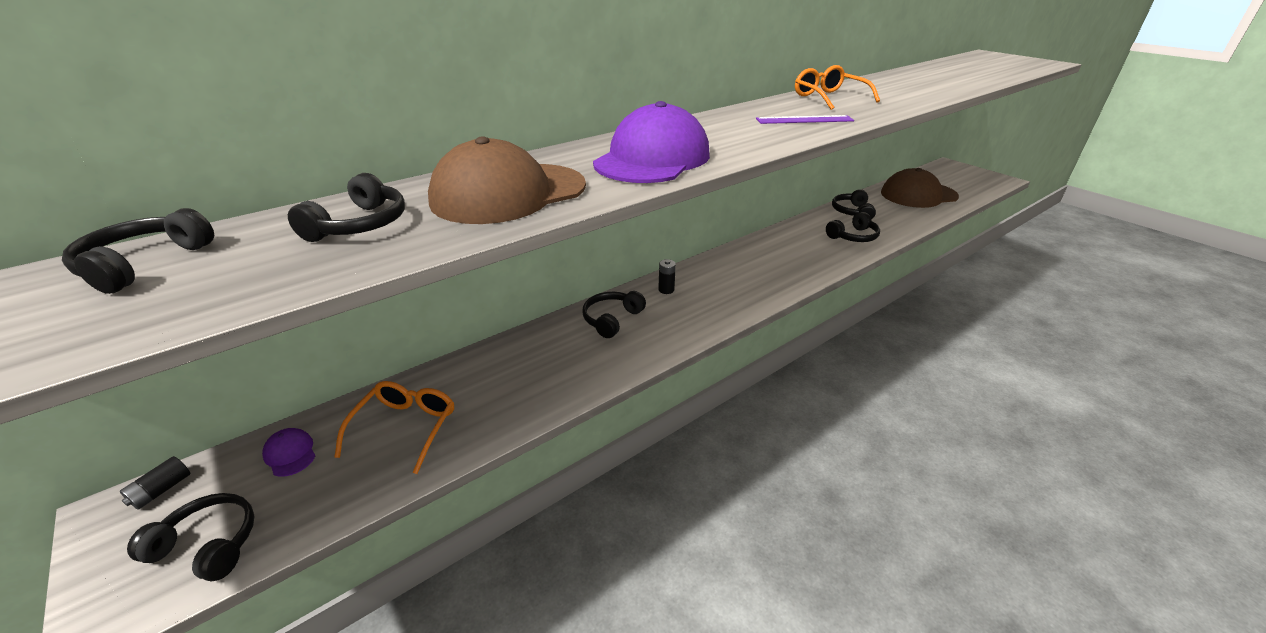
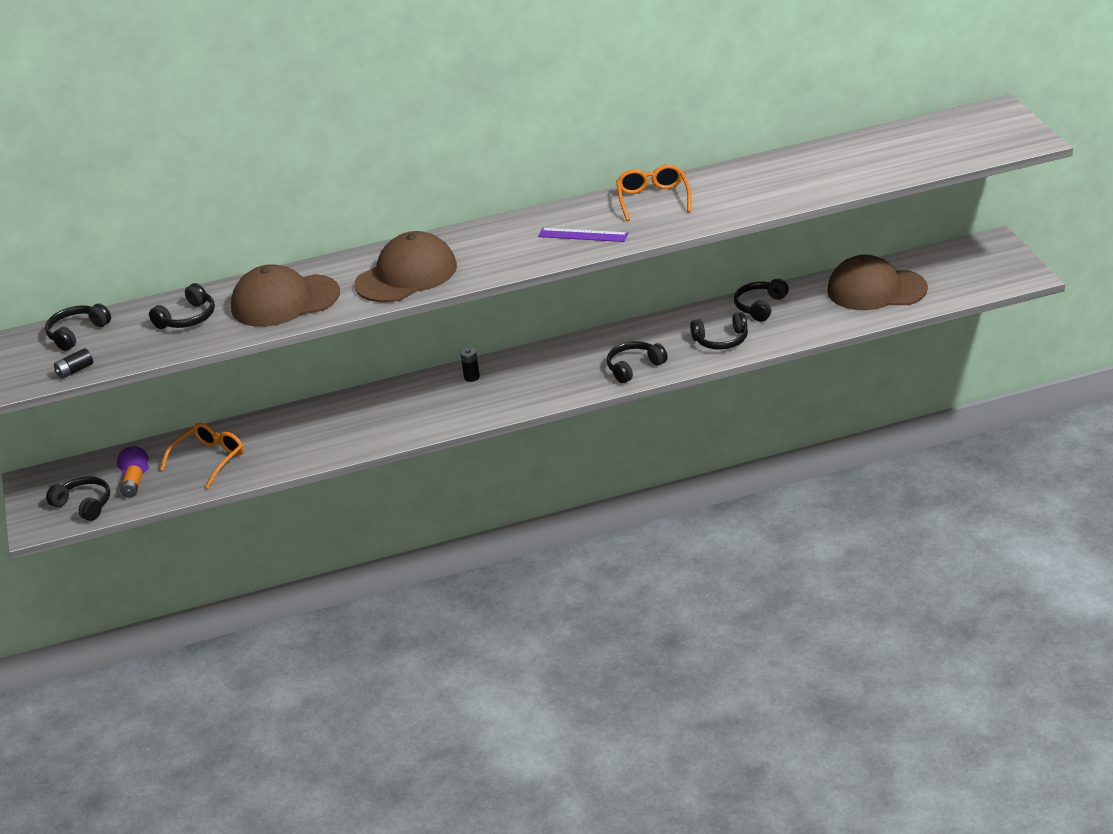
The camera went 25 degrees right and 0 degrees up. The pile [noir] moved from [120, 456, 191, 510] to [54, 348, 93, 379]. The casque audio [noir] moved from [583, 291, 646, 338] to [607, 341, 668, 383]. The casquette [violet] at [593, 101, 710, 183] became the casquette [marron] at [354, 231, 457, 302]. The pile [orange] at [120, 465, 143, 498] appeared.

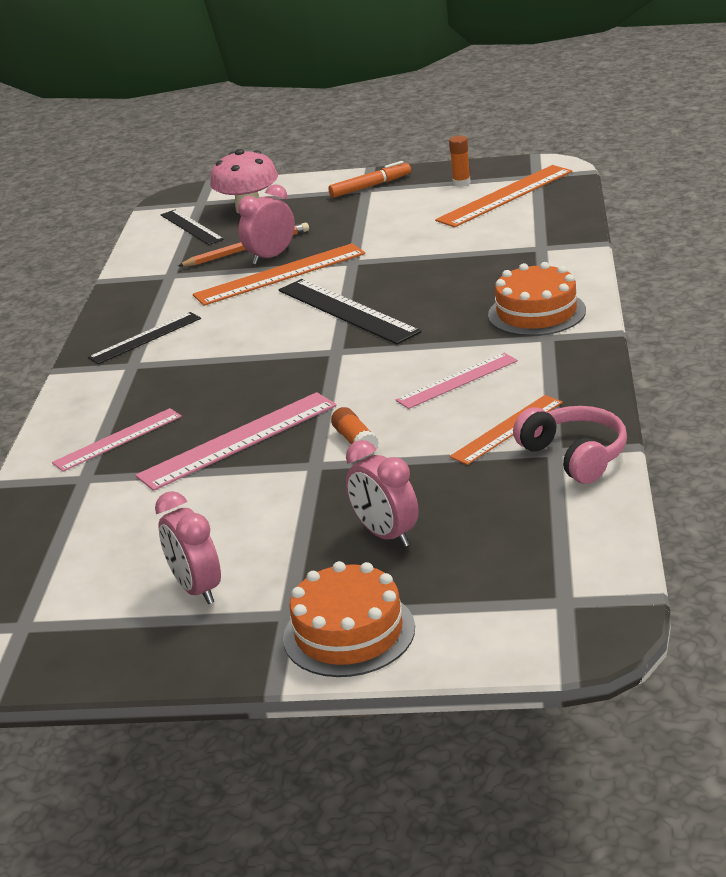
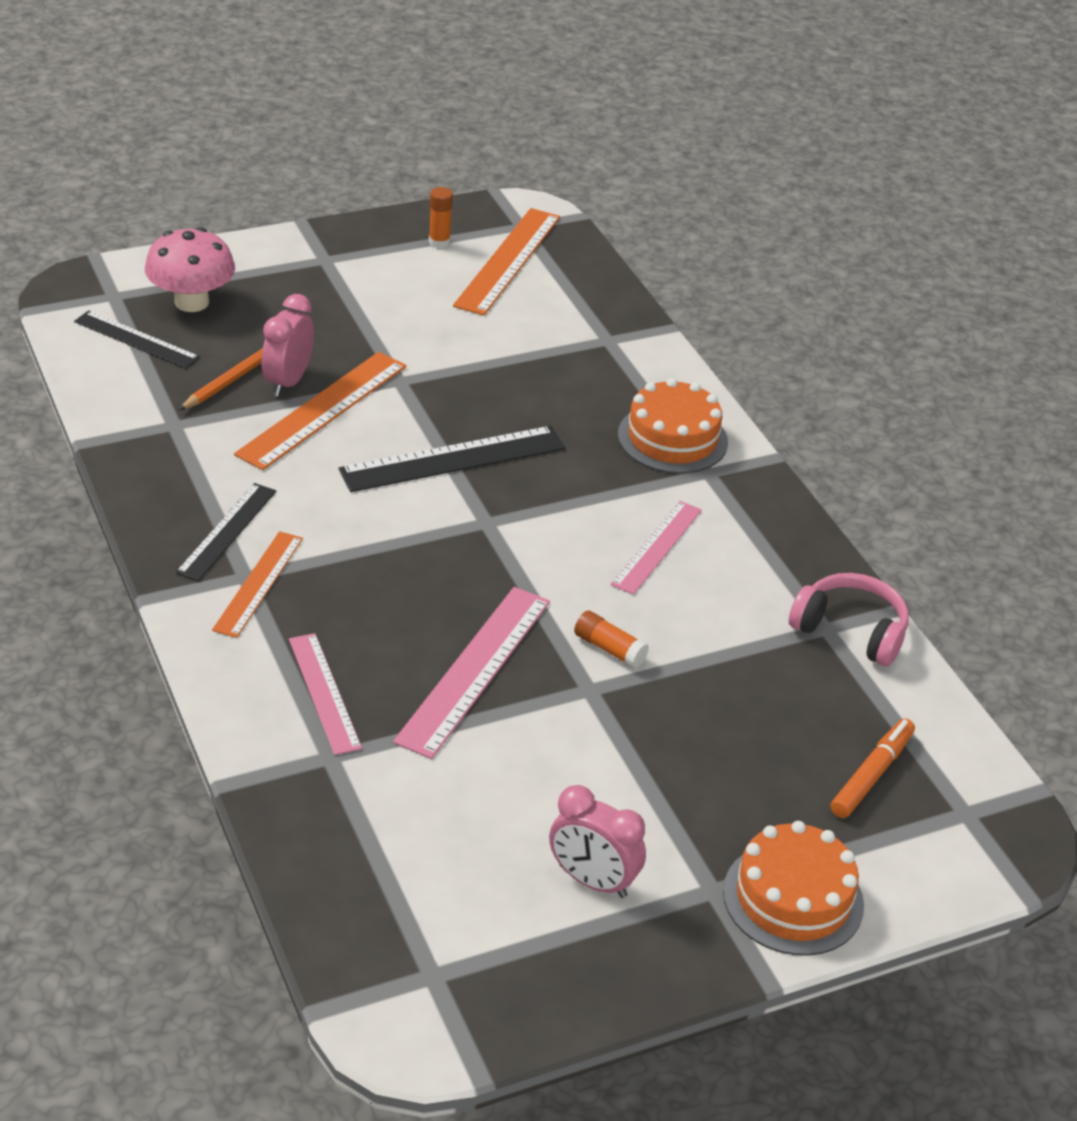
The camera went 35 degrees left and 10 degrees up. The règle [rose] at [52, 408, 182, 472] turned 45 degrees counterclockwise. The règle [noir] at [279, 279, 421, 344] turned 45 degrees counterclockwise. The feutre [orange] moved from [328, 161, 411, 198] to [830, 719, 915, 818]. The réveil [rose] at [346, 440, 419, 547] disappeared. The règle [orange] moved from [450, 395, 563, 465] to [212, 531, 303, 638].

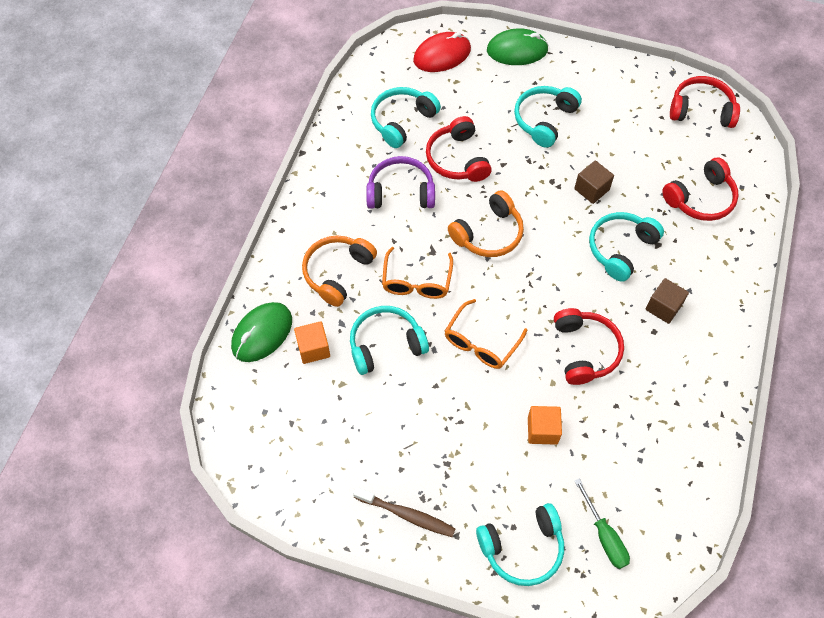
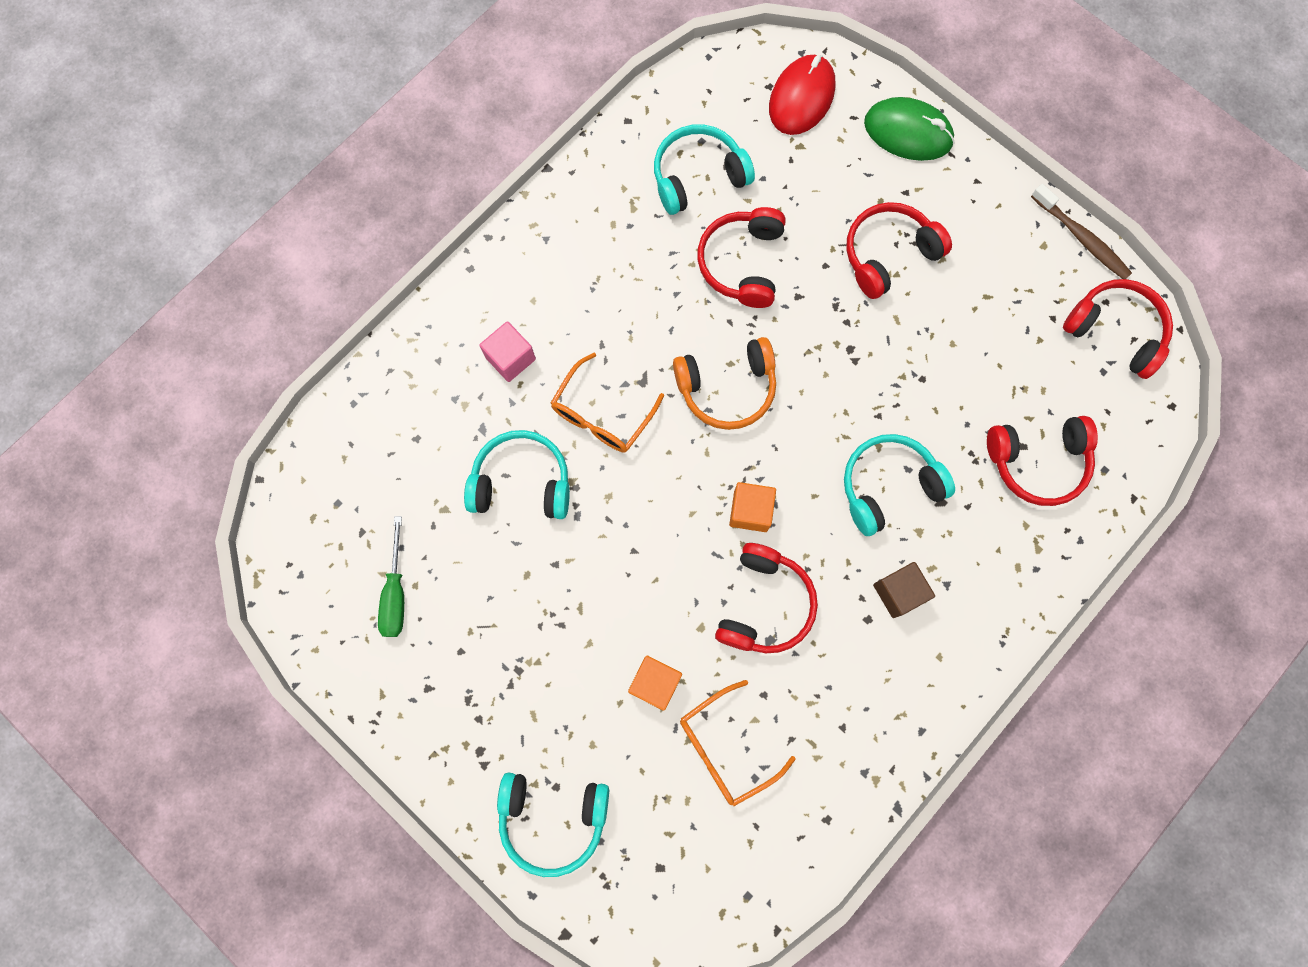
The camera went 25 degrees right and 15 degrees up. The souris [vert] at [231, 302, 292, 362] disappeared. The cube [orange] moved from [294, 321, 330, 364] to [729, 482, 776, 532]. The casque audio [orange] at [302, 235, 377, 307] was replaced by the cube [rose] at [479, 321, 536, 382]. The brosse à dents [marron] moved from [353, 487, 456, 537] to [1031, 184, 1132, 279]. The casque audio [violet] at [366, 156, 435, 209] disappeared. The souris [rouge] at [413, 32, 471, 72] turned 60 degrees counterclockwise. The lunettes [orange] moved from [445, 299, 527, 369] to [680, 680, 796, 806]. The casque audio [turquoise] at [514, 86, 582, 148] became the casque audio [rouge] at [846, 202, 952, 299]. The cube [marron] at [574, 160, 614, 204] disappeared. The tournevis [vert] moved from [575, 478, 630, 569] to [378, 516, 404, 637].

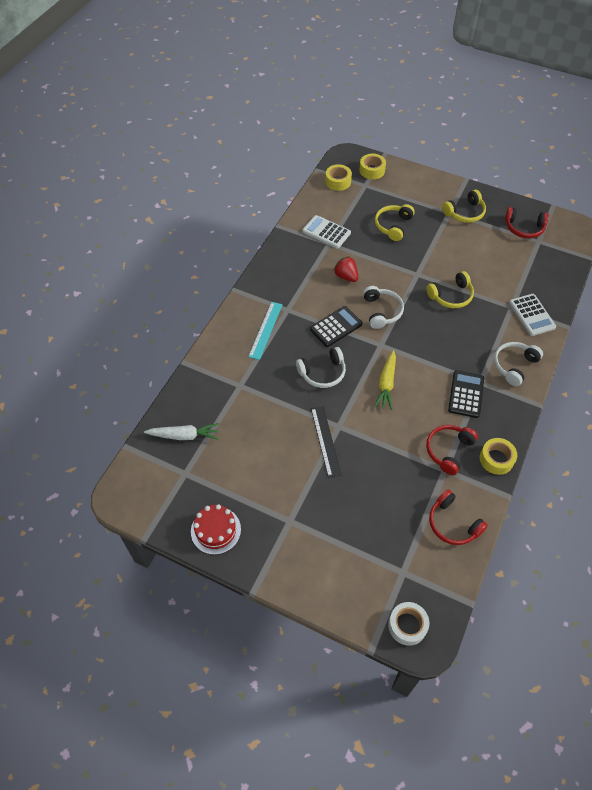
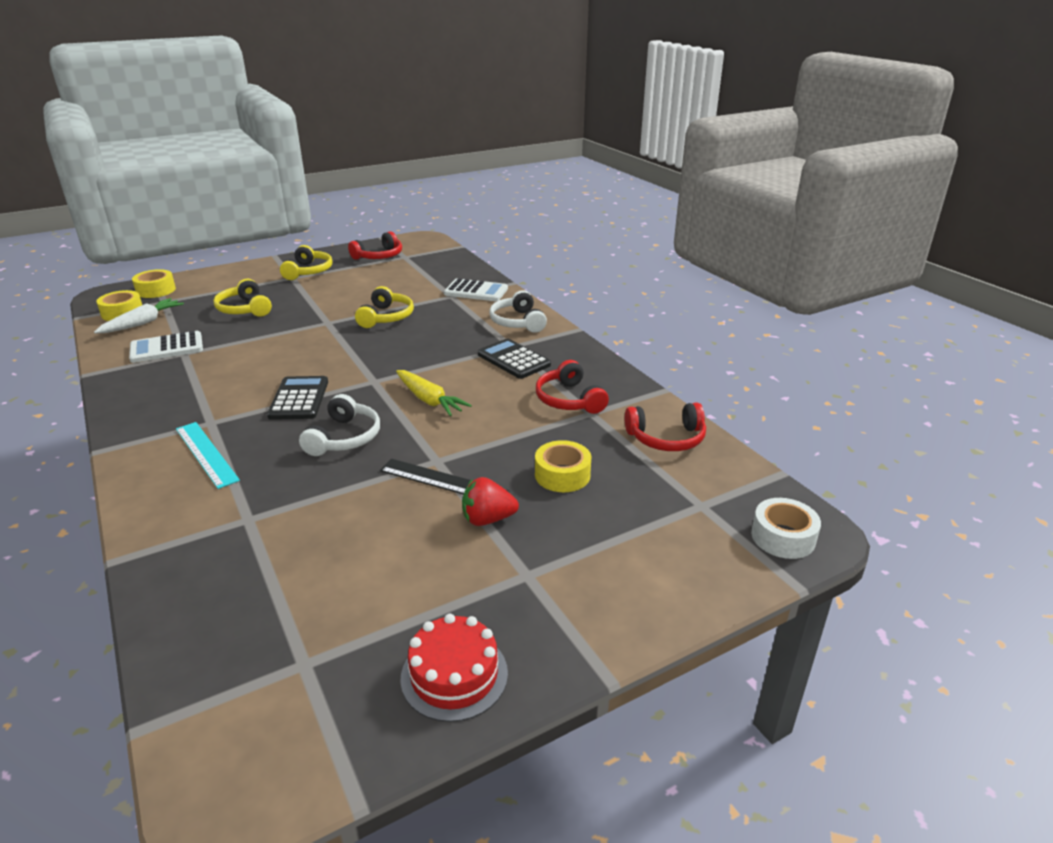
The camera went 55 degrees left and 25 degrees down. The carotte [blanc] moved from [144, 423, 219, 440] to [94, 298, 184, 333]. The fraise [rouge] moved from [334, 256, 358, 282] to [462, 477, 519, 526]. The casque audio [blanc] at [363, 286, 404, 329] disappeared. The ruban adhésif [jaune] moved from [480, 438, 517, 475] to [535, 440, 591, 492].

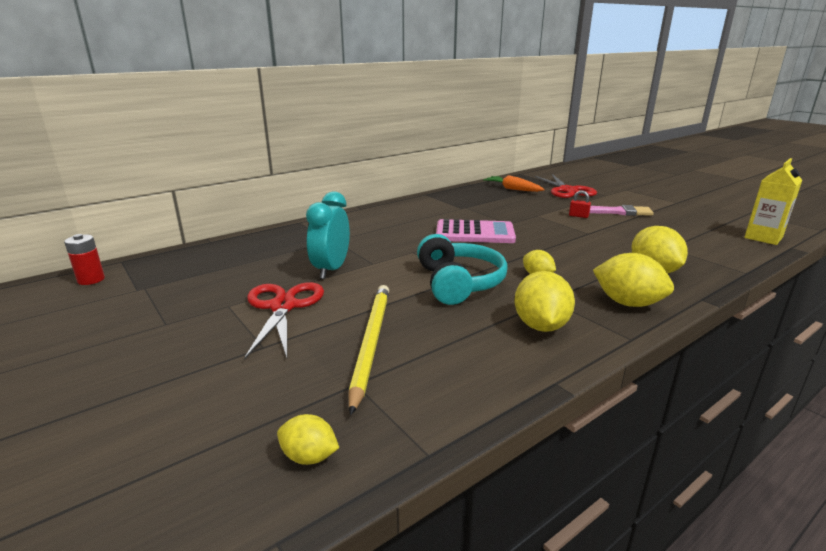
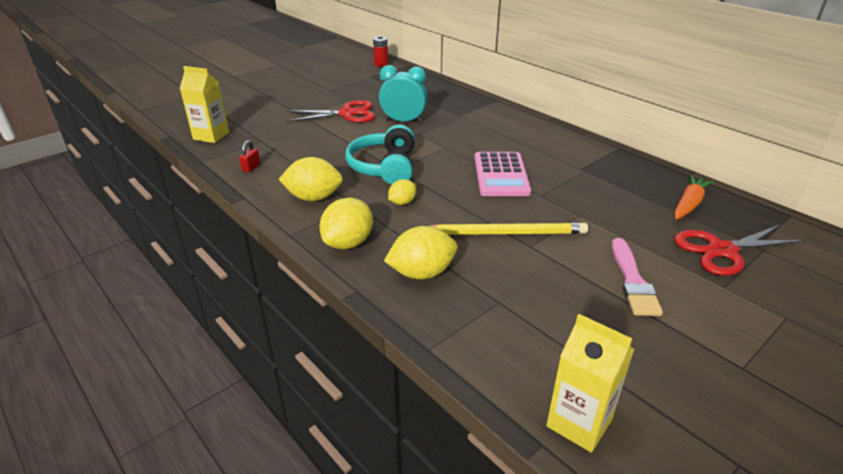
The camera went 85 degrees right and 10 degrees up. The citron [jaune] at [277, 414, 339, 465] was replaced by the brique de lait [jaune] at [180, 66, 229, 143]. The crayon [jaune] moved from [348, 285, 389, 415] to [430, 222, 588, 235]. The casque audio [turquoise] at [417, 234, 508, 305] turned 105 degrees clockwise. The cadenas [rouge] moved from [569, 190, 591, 218] to [239, 140, 260, 172].

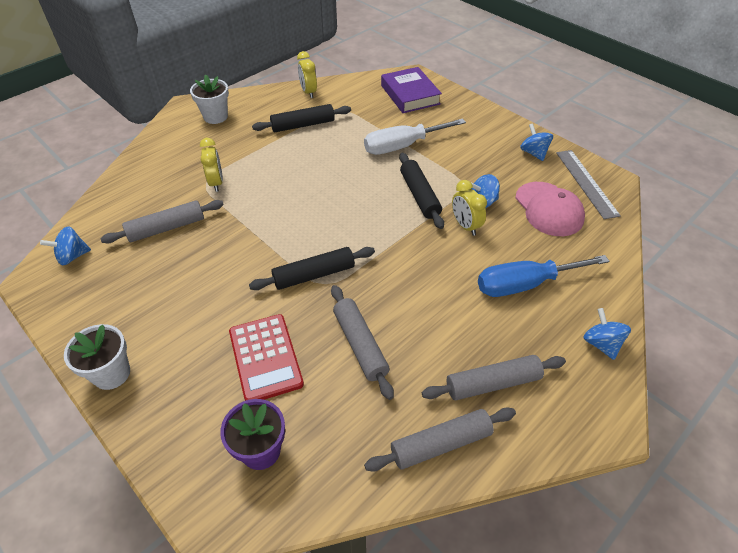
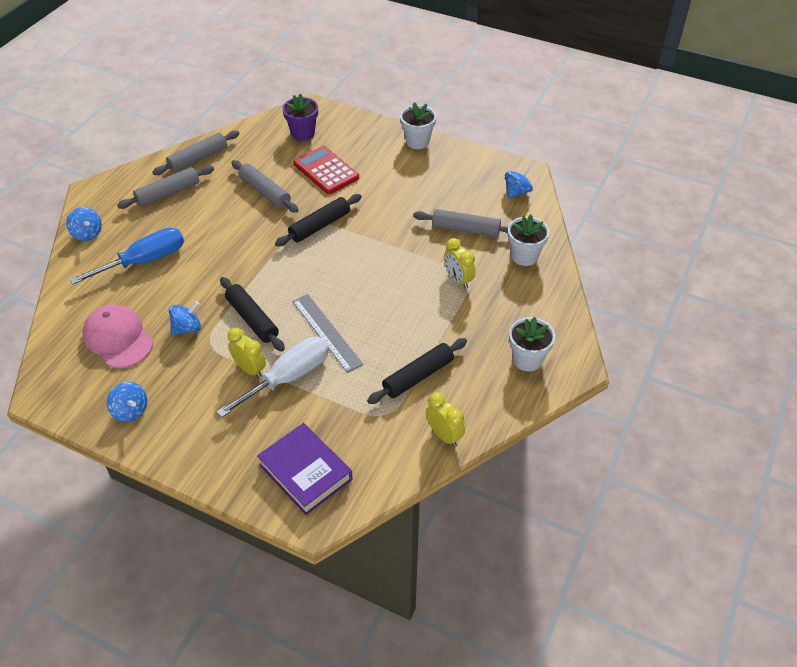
The camera went 160 degrees right and 0 degrees up. The rouleau à pâtisserie [gris] at [100, 200, 224, 244] turned 60 degrees clockwise. The réveil [jaune] moved from [452, 180, 487, 236] to [228, 328, 266, 378]. The règle [gris] moved from [556, 150, 621, 219] to [292, 294, 364, 373]. The pot de fleurs [blanc] at [508, 215, 549, 266] appeared.

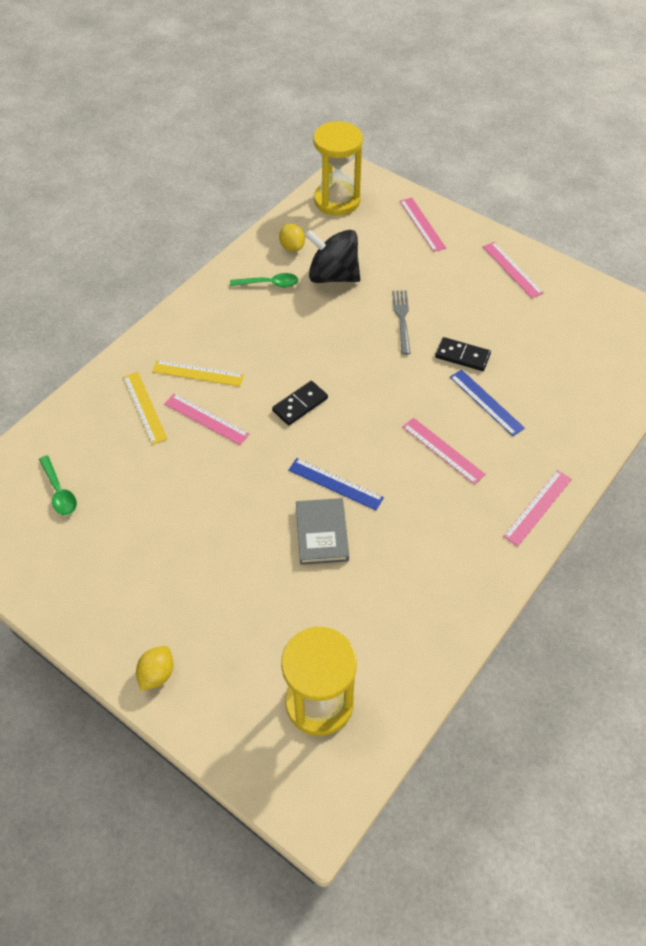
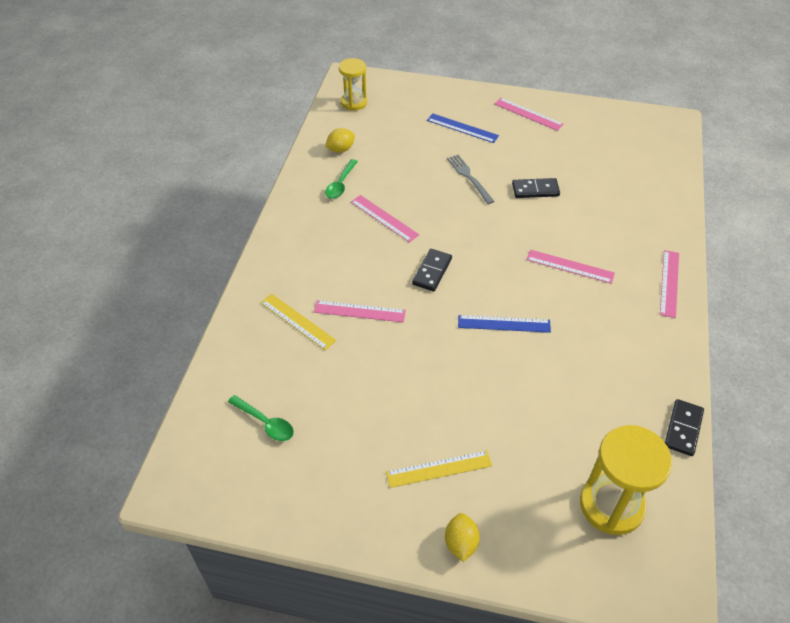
The camera went 25 degrees left and 5 degrees down. The règle [jaune] moved from [152, 360, 244, 387] to [386, 450, 492, 488]. The cuillère [vert] at [230, 273, 298, 288] turned 135 degrees clockwise. The citron [jaune] at [279, 224, 305, 252] turned 75 degrees counterclockwise. The livre [gris] at [296, 498, 349, 565] disappeared. The toupie [noir] at [305, 229, 360, 283] disappeared. The sablier [jaune] at [313, 121, 363, 216] changed to 0.63 times the size. The règle [rose] moved from [400, 198, 446, 252] to [351, 195, 419, 242]. The règle [bleu] moved from [450, 369, 525, 436] to [427, 113, 499, 143]. The domino [noir] at [665, 399, 704, 456] appeared.

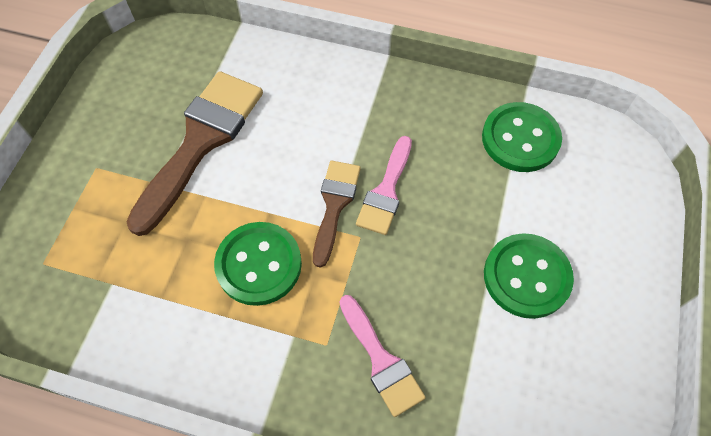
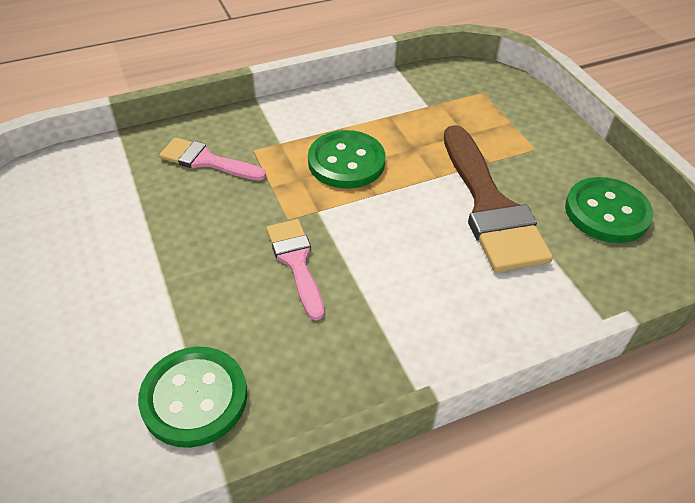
The camera went 140 degrees right and 15 degrees down. The pinceau [marron] at [313, 161, 361, 268] disappeared. The bouton [vert] moved from [484, 233, 574, 319] to [565, 177, 653, 243].

